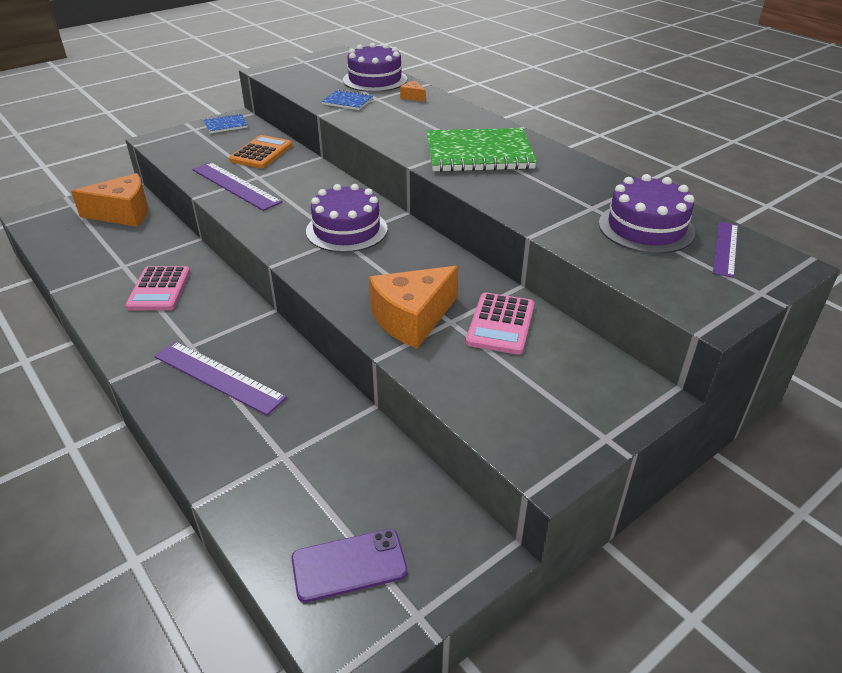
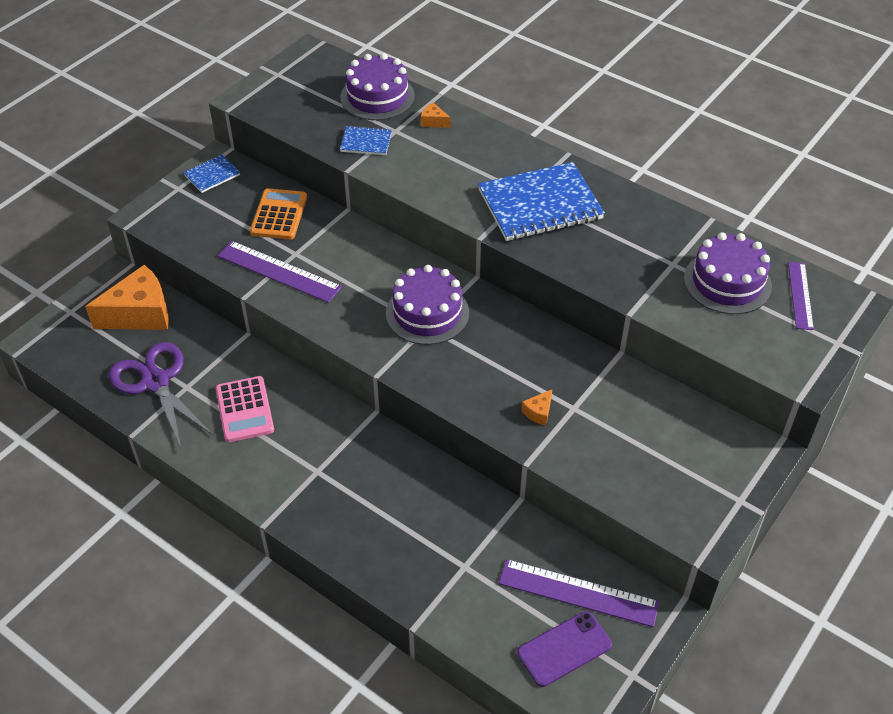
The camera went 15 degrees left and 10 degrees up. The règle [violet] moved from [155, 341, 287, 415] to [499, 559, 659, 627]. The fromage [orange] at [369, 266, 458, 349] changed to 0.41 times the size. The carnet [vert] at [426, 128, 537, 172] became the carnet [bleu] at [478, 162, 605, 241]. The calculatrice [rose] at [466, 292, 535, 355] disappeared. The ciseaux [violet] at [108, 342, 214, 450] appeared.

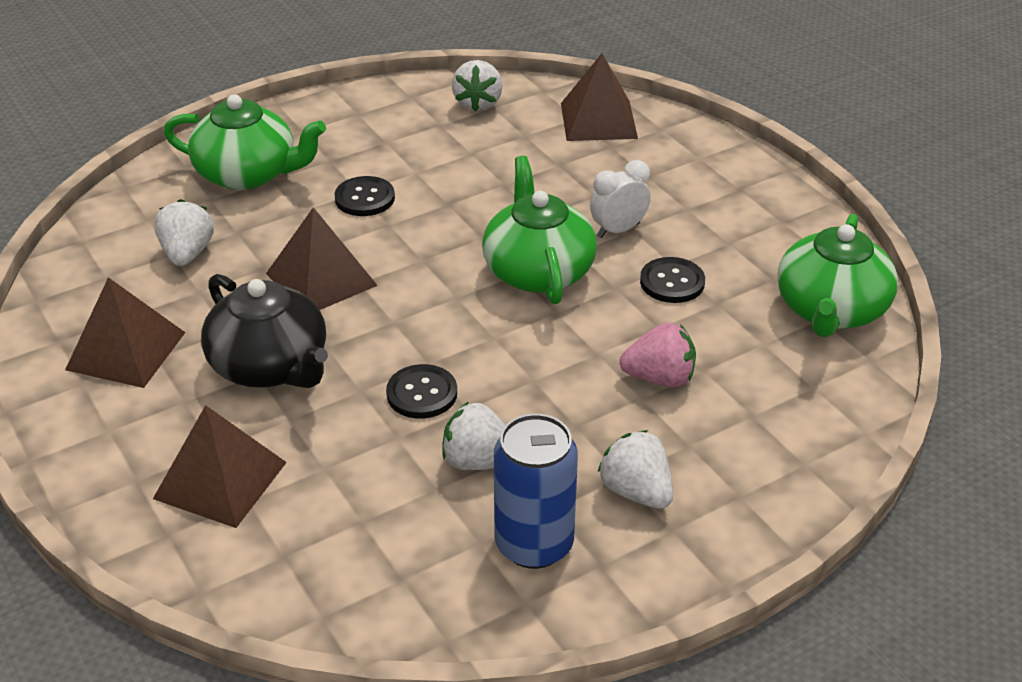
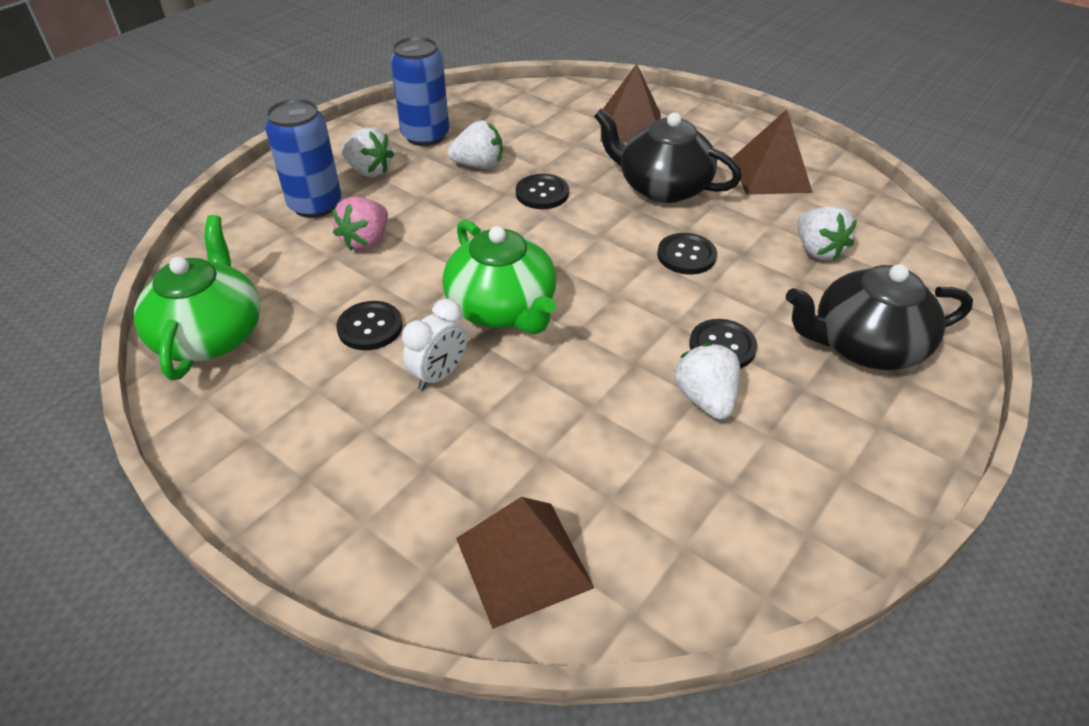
The camera went 160 degrees right and 5 degrees up. The théière [vert] at [164, 94, 326, 190] became the théière [noir] at [786, 264, 973, 370]. The pyramide [marron] at [266, 207, 378, 310] was replaced by the bouton [noir] at [657, 233, 717, 275]. The fraise [blanc] moved from [452, 60, 503, 112] to [674, 343, 740, 420]. The fraise [rose] at [620, 323, 696, 387] turned 45 degrees counterclockwise. The canette [bleu] at [265, 99, 341, 218] appeared.

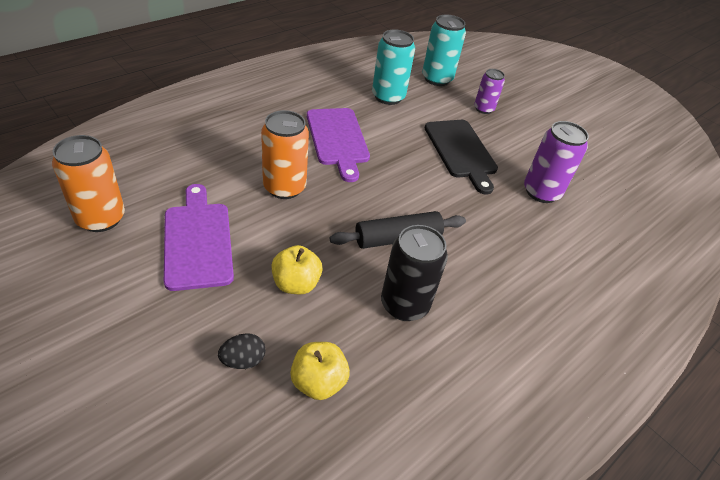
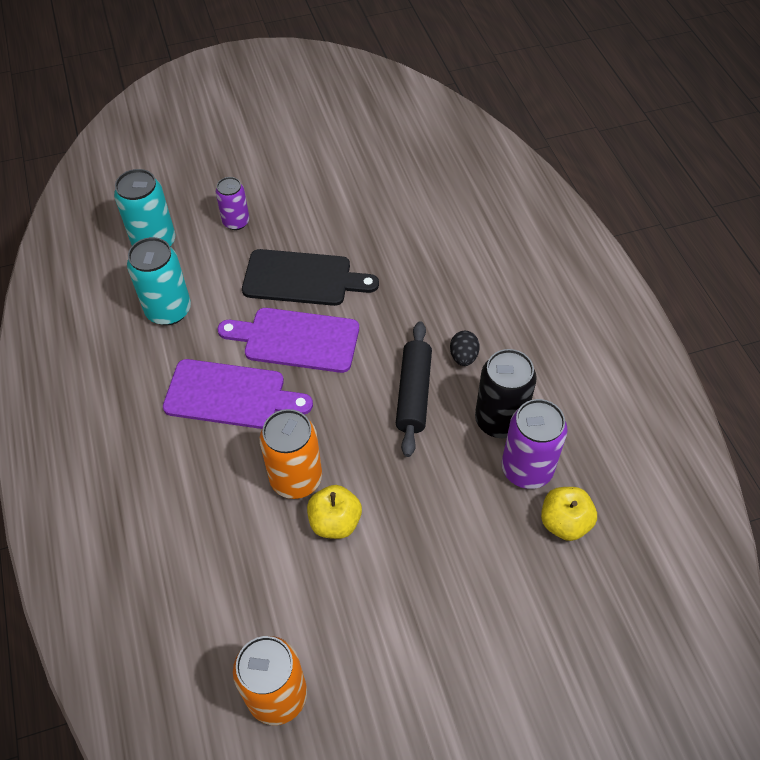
The camera went 60 degrees left and 10 degrees up. The planche à découper [violet] moved from [164, 184, 234, 291] to [218, 308, 359, 373]. The œuf [noir] moved from [218, 333, 265, 369] to [450, 331, 480, 366]. The pomme [jaune] moved from [271, 245, 323, 294] to [307, 485, 362, 539]. The canette [violet] moved from [524, 121, 589, 203] to [502, 399, 568, 489].

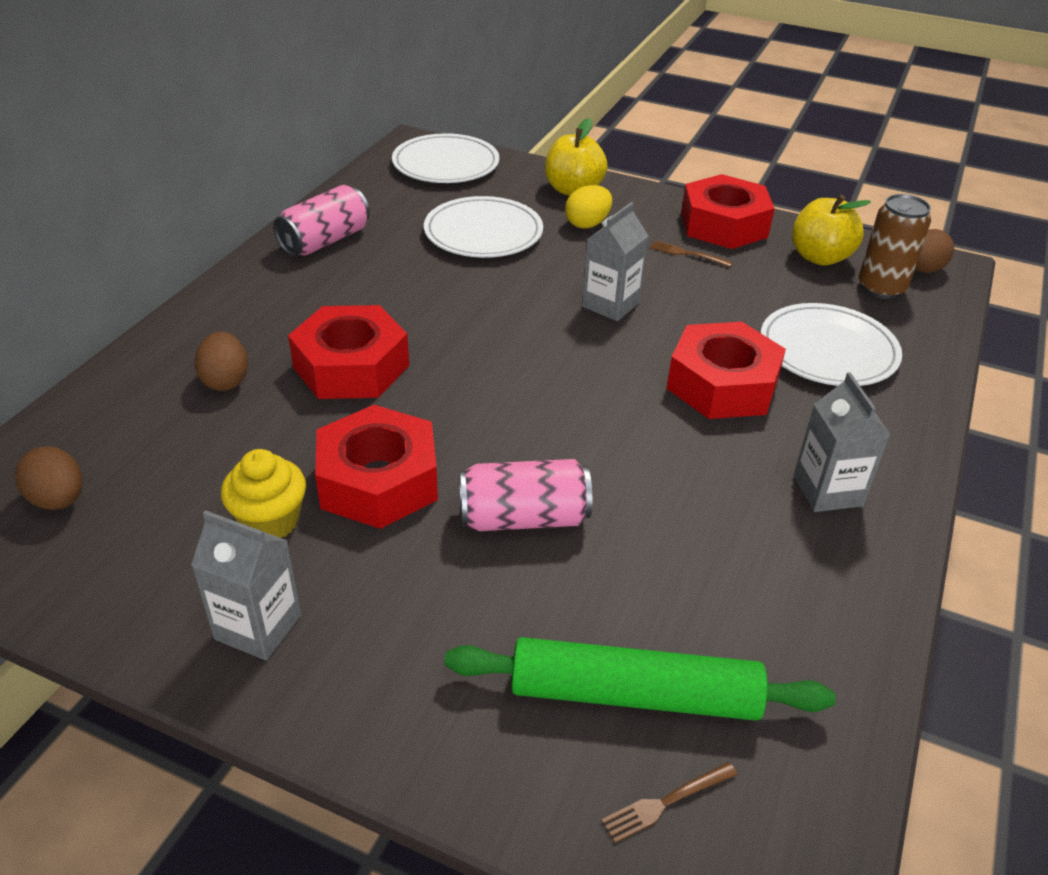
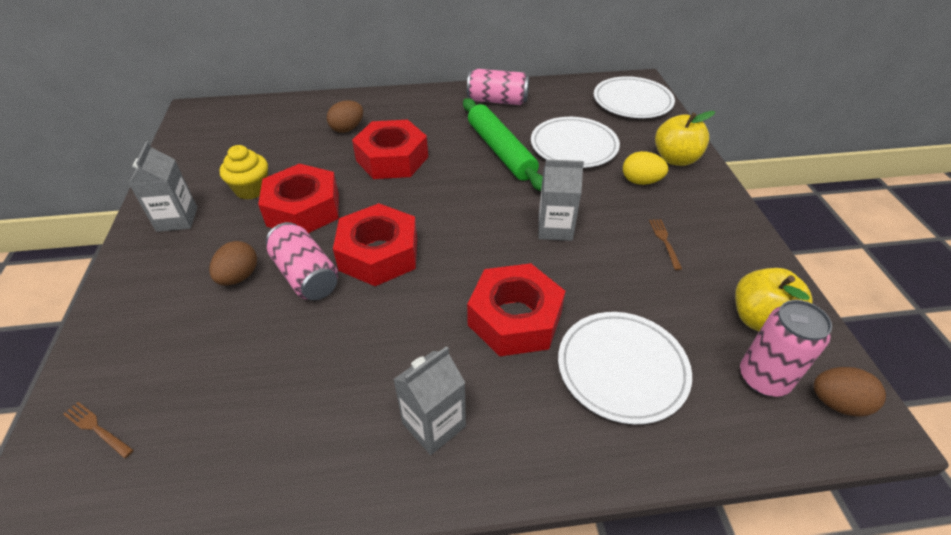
The camera went 60 degrees right and 5 degrees up. The œuf [marron] moved from [15, 446, 82, 510] to [209, 241, 257, 286]. The rouleau à pâtisserie [vert] moved from [444, 637, 835, 721] to [463, 98, 543, 191]. The écrou [rouge] moved from [681, 174, 775, 249] to [333, 203, 417, 286]. The canette [marron] at [859, 194, 931, 299] became the canette [rose] at [740, 300, 832, 397].

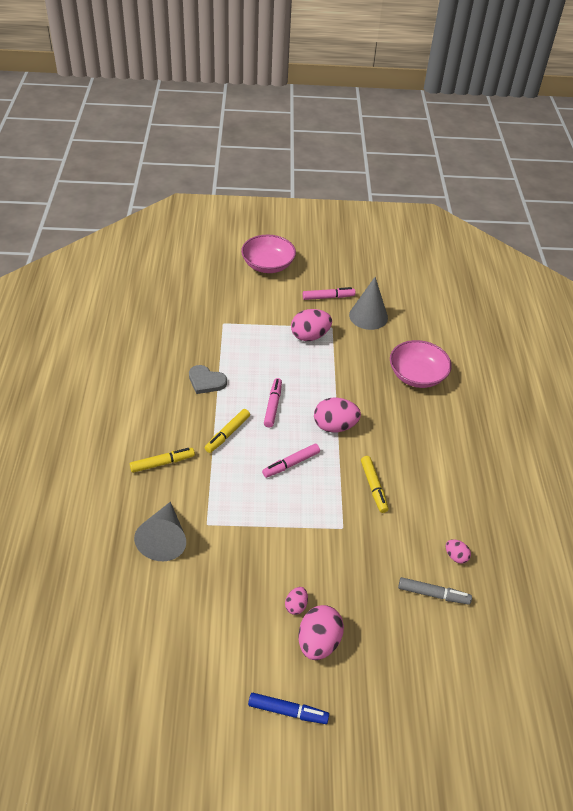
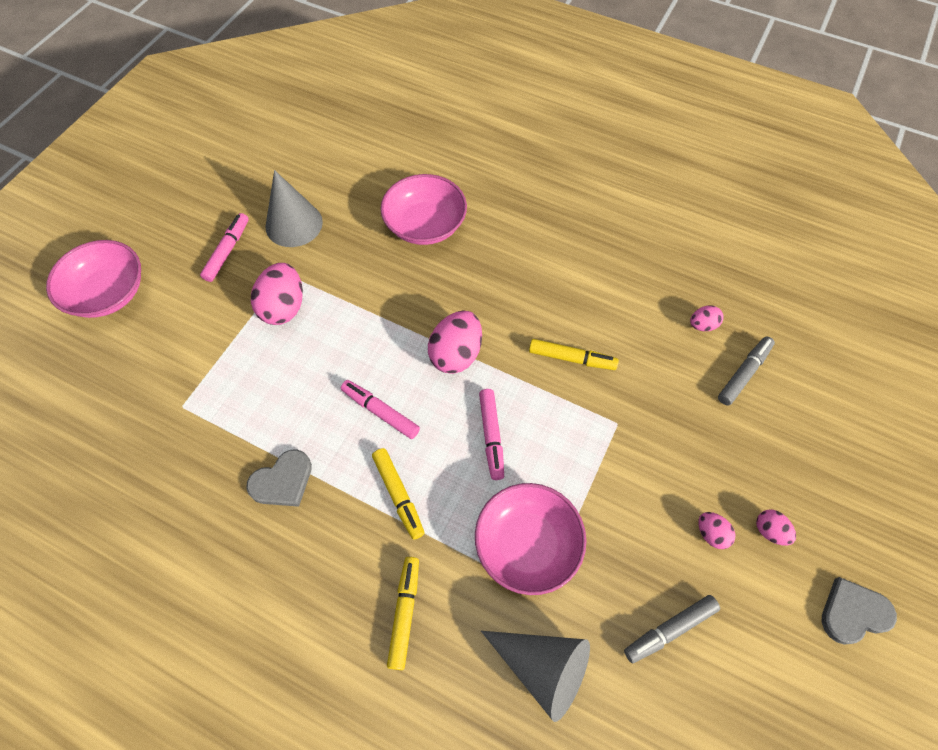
The camera went 60 degrees left and 15 degrees up. The feutre [bleu] at [248, 693, 329, 724] was replaced by the cœur [gris] at [822, 577, 897, 645]. The œuf [rose] at [299, 605, 344, 660] changed to 0.52 times the size. The bol [rose] at [475, 483, 586, 595] appeared. The feutre [gris] at [624, 595, 720, 663] appeared.

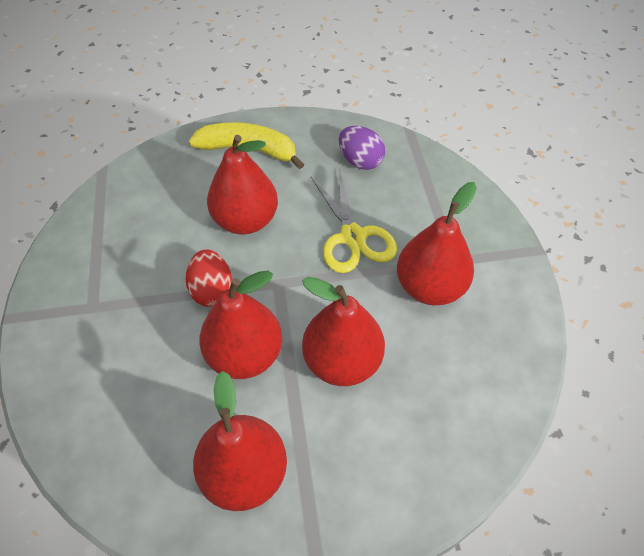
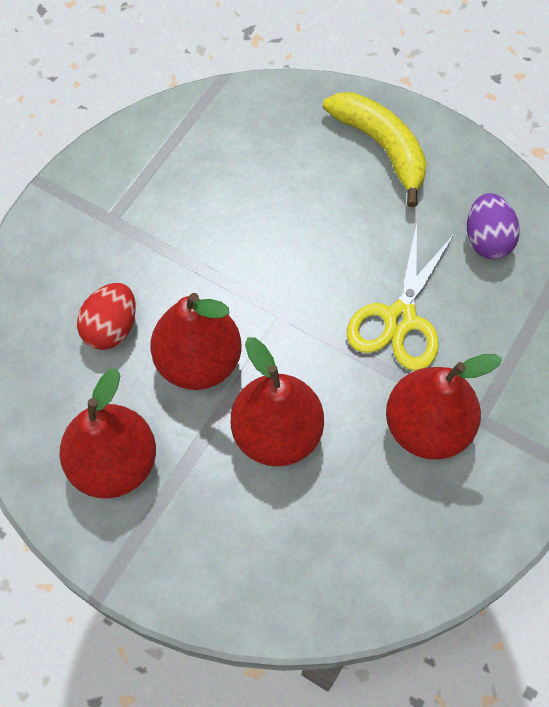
The camera went 40 degrees right and 10 degrees up. The œuf [rouge] moved from [186, 250, 232, 307] to [77, 283, 136, 350]. The poire [rouge] at [207, 135, 278, 234] disappeared.

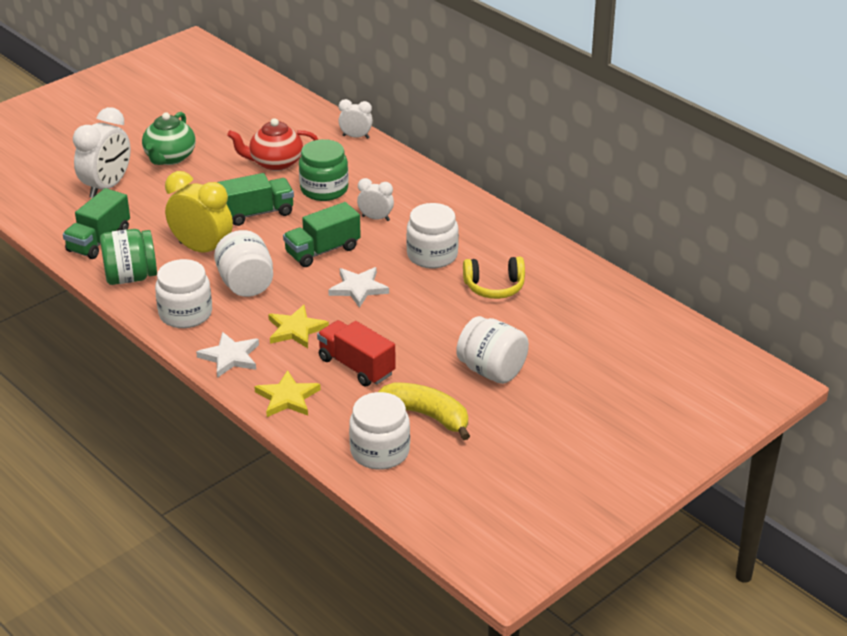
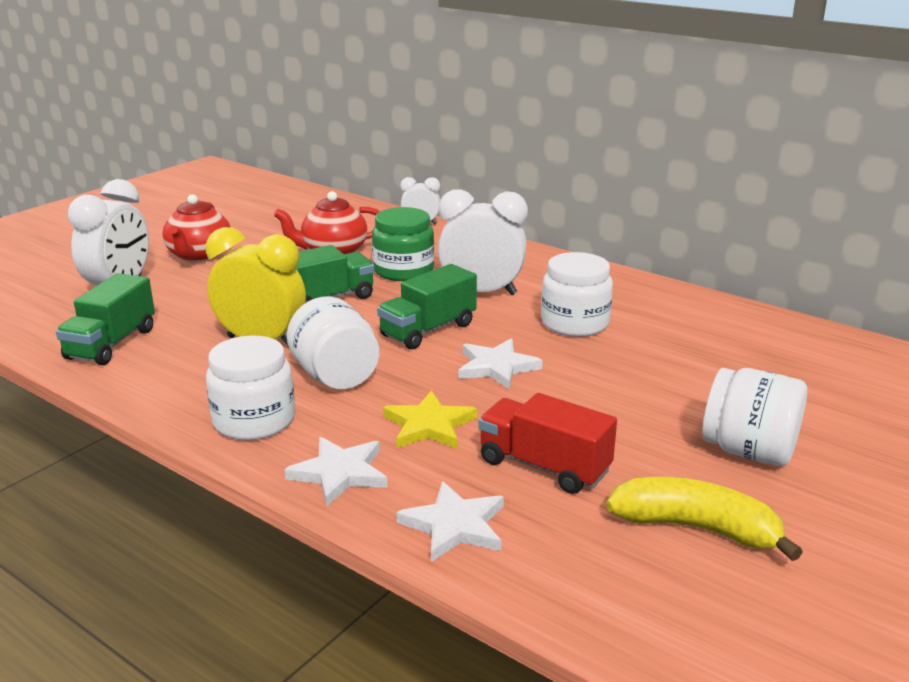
The camera went 10 degrees left and 10 degrees down. The bocal [vert] at [100, 229, 157, 285] disappeared. The théière [vert] at [142, 112, 196, 165] became the théière [rouge] at [163, 194, 230, 263]. The étoile [jaune] at [254, 370, 321, 417] became the étoile [blanc] at [396, 481, 504, 562]. The bocal [blanc] at [349, 392, 410, 470] disappeared. The réveil [blanc] at [357, 178, 394, 221] changed to 1.85 times the size. The casque audio [jaune] at [463, 257, 525, 299] disappeared.

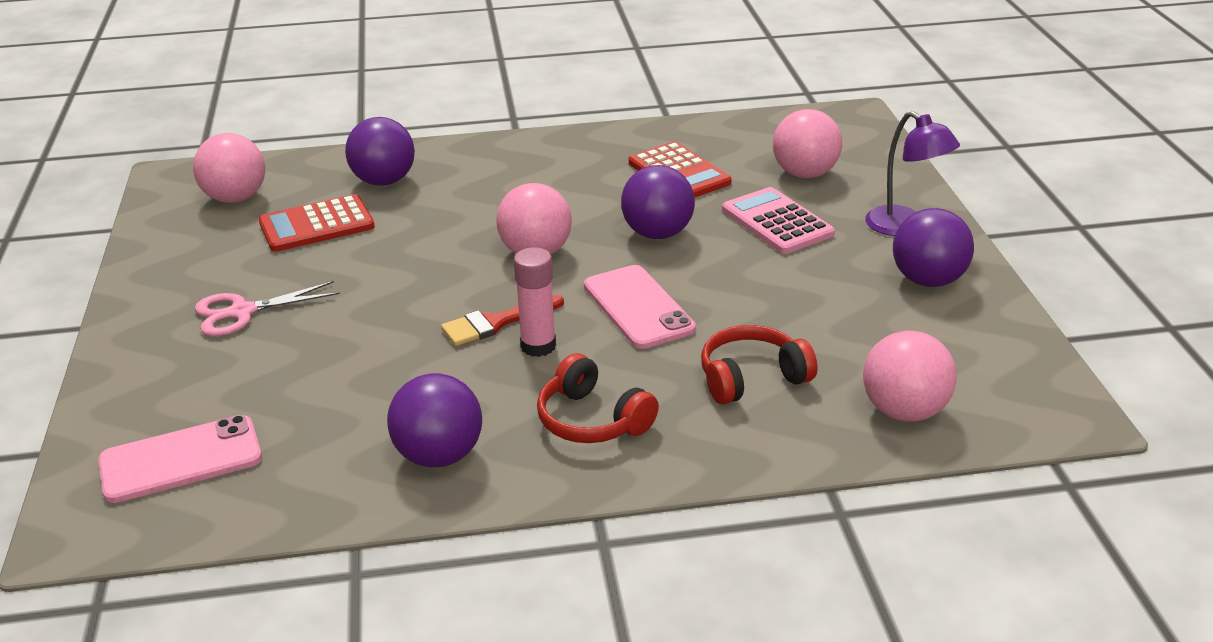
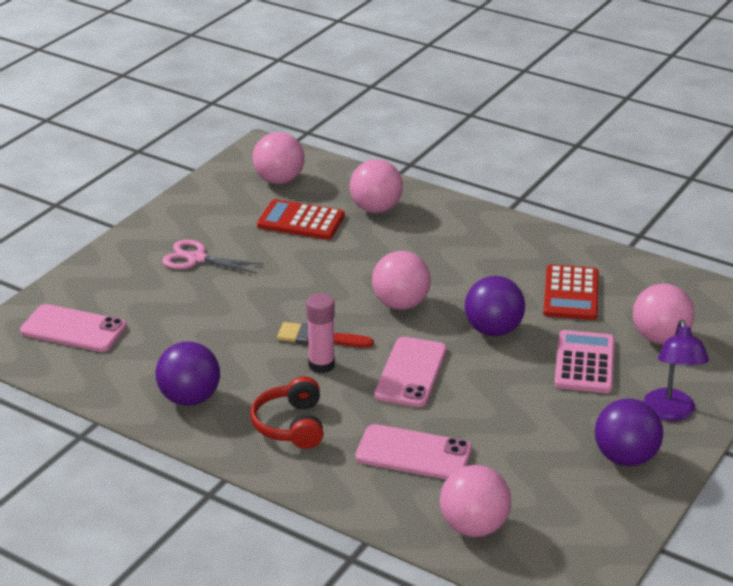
The camera went 40 degrees right and 0 degrees up. The balle [violet] at [345, 117, 415, 186] became the balle [rose] at [350, 159, 403, 213]. The casque audio [rouge] at [701, 325, 817, 405] was replaced by the téléphone [rose] at [356, 424, 472, 480].

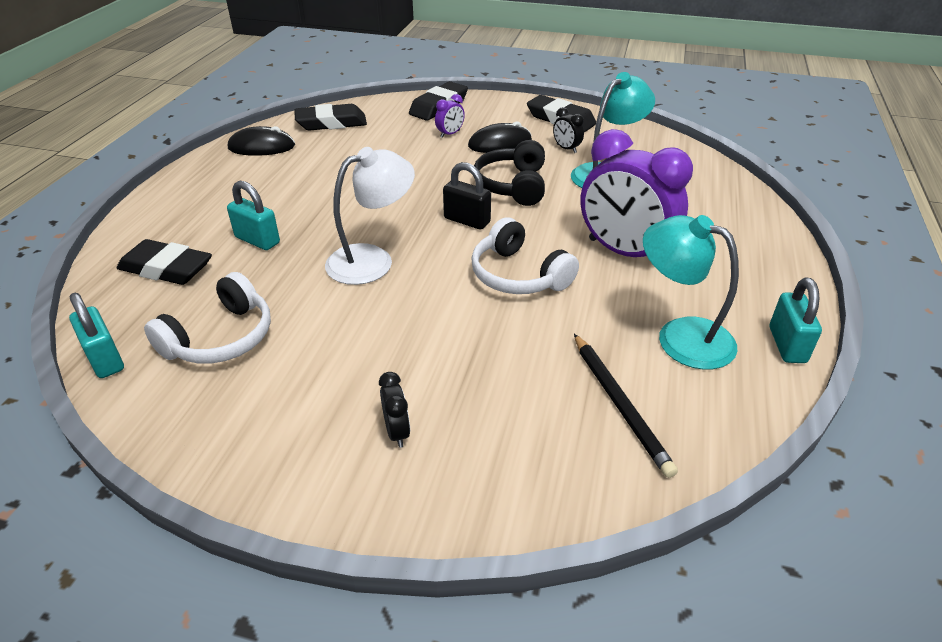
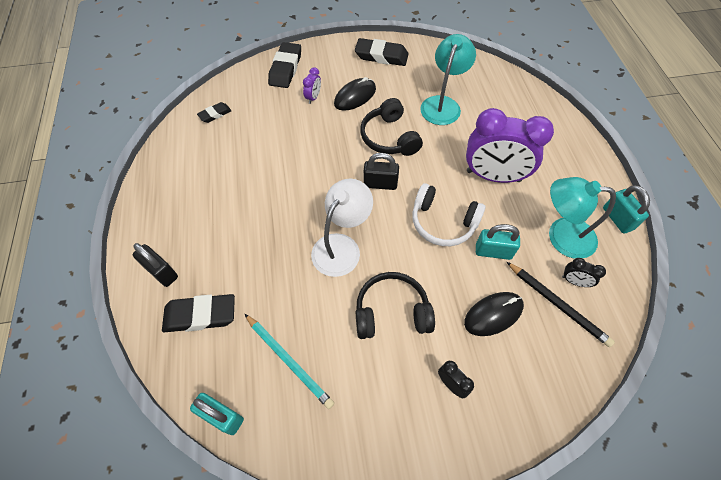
The camera went 25 degrees left and 20 degrees up. The casque audio [blanc] at [144, 272, 271, 364] was replaced by the crayon [turquoise] at [245, 314, 334, 409]. The cadenas [turquoise] moved from [227, 181, 280, 250] to [476, 224, 520, 260]. The souris [noir] moved from [228, 126, 295, 156] to [464, 292, 524, 336]. The gomme [noir] at [294, 104, 367, 131] changed to 0.56 times the size. The réveil [noir] moved from [553, 107, 584, 153] to [562, 258, 606, 287]. The cadenas [noir] at [133, 243, 178, 287] appeared. The casque audio [noir] at [356, 272, 435, 339] appeared.

